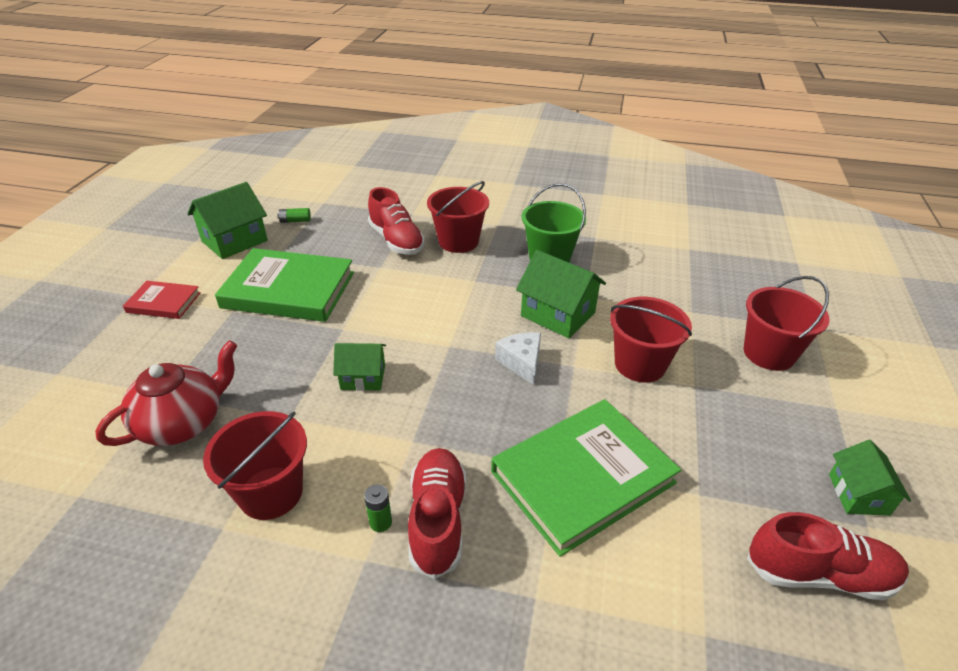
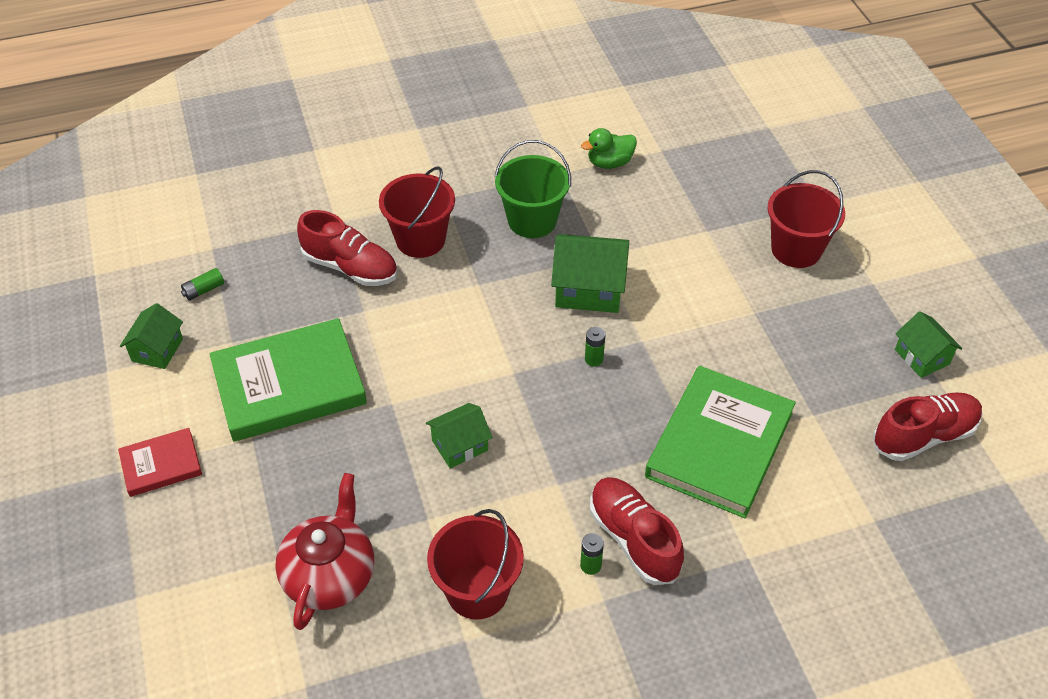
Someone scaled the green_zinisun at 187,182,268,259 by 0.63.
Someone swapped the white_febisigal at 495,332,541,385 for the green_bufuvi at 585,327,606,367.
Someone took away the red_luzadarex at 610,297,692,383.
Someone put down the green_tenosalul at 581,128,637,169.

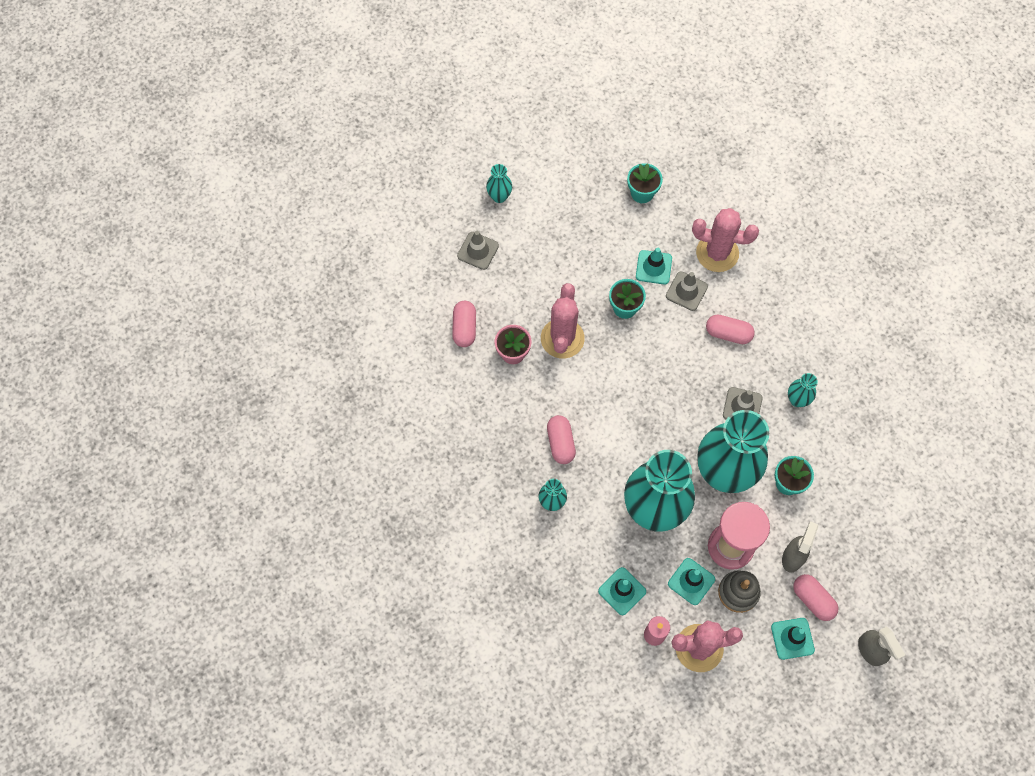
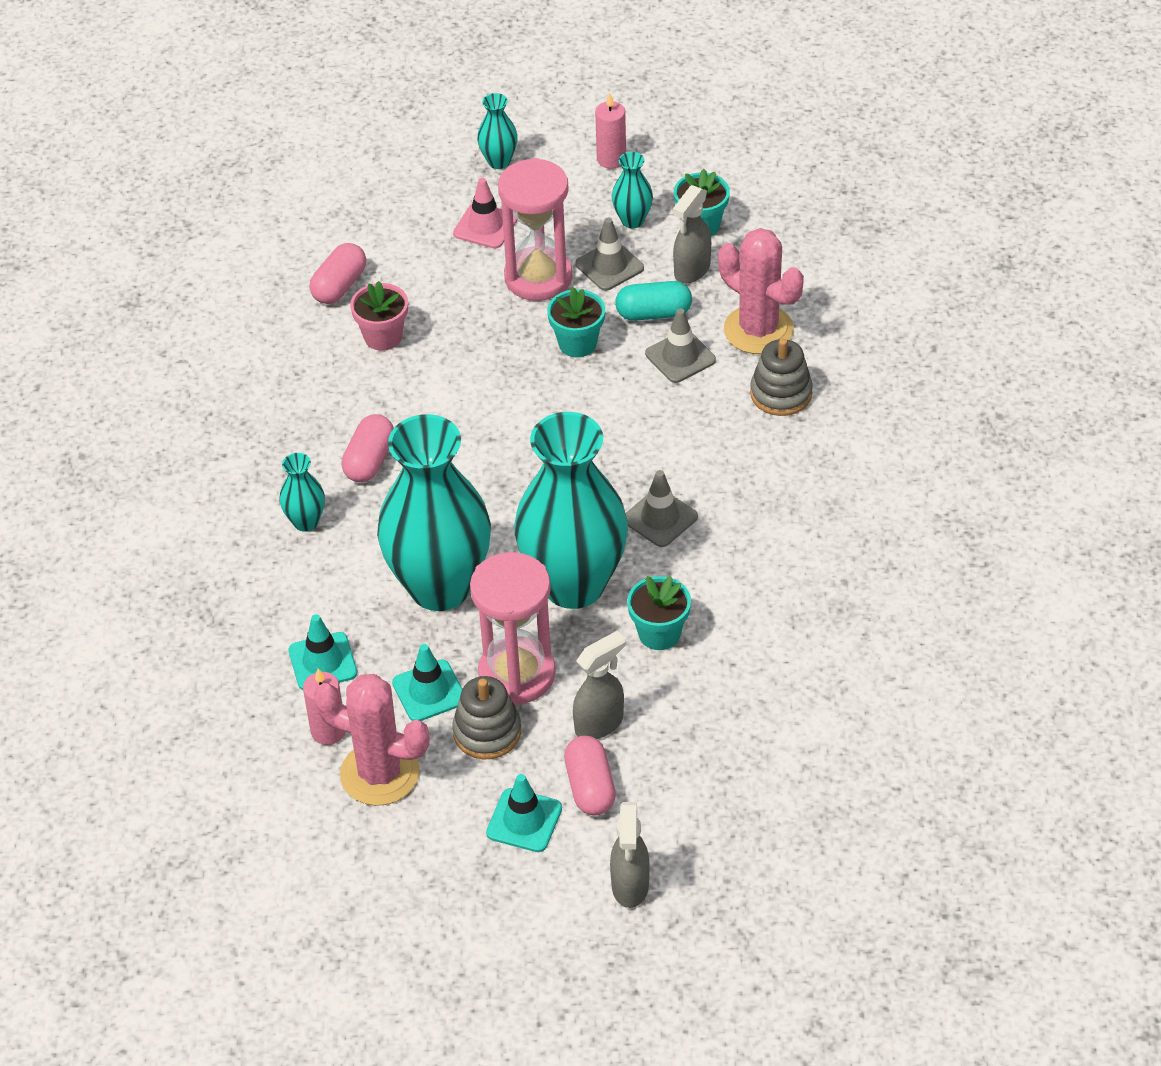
Someone carried the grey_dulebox from 457,231,499,270 to 575,218,644,291.
Someone took away the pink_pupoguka at 541,283,585,358.
Someone swapped the turquoise_dulebox at 636,248,672,284 for the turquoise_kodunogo at 615,281,692,321.
Someone took away the pink_kodunogo at 706,315,755,344.
Someone carried the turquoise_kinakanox from 788,373,818,407 to 612,152,653,228.
Someone put down the pink_dulebox at 453,178,517,249.
Someone put down the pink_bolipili at 498,158,572,301.
Someone put down the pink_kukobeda at 595,93,626,169.
Someone put down the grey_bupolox at 673,185,711,283.
Someone put down the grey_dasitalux at 750,338,813,416.

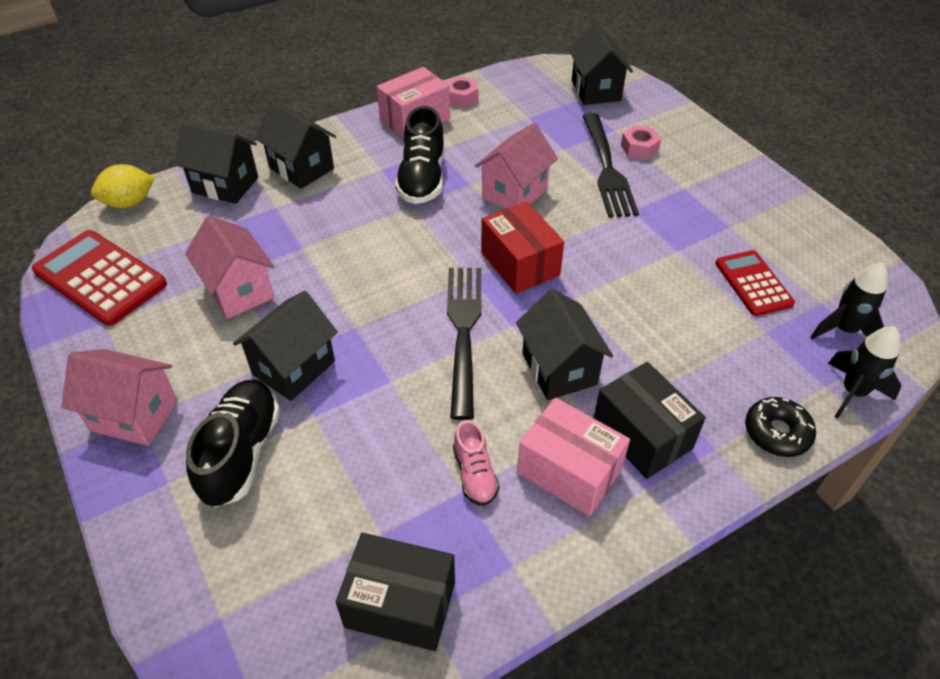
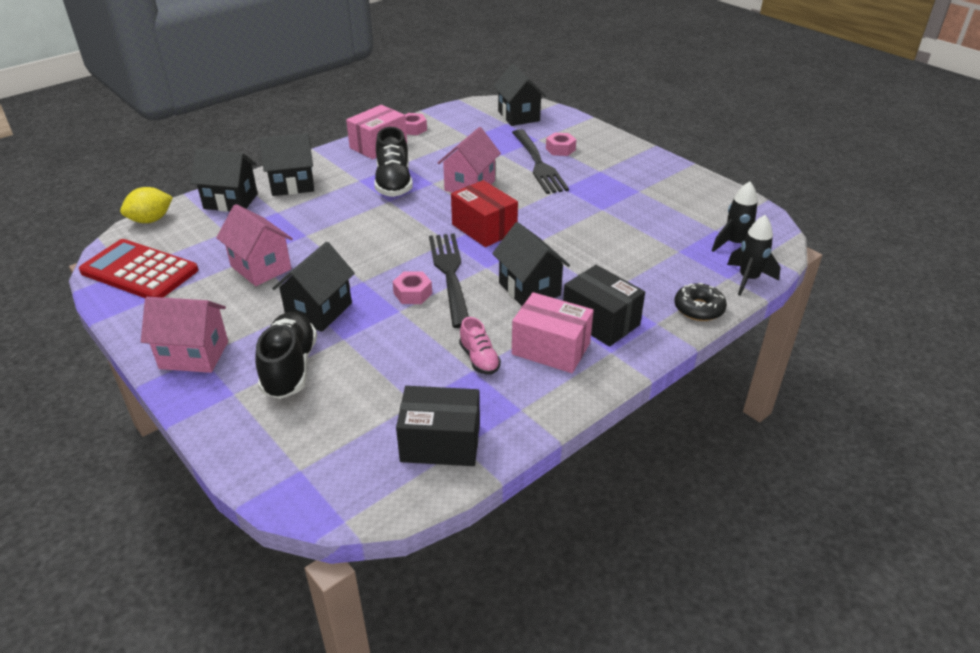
Someone rotated the black_zinisun at 255,101,336,189 by 45 degrees counterclockwise.
Someone took away the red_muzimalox at 715,250,795,316.
Someone put down the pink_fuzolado at 393,272,432,304.

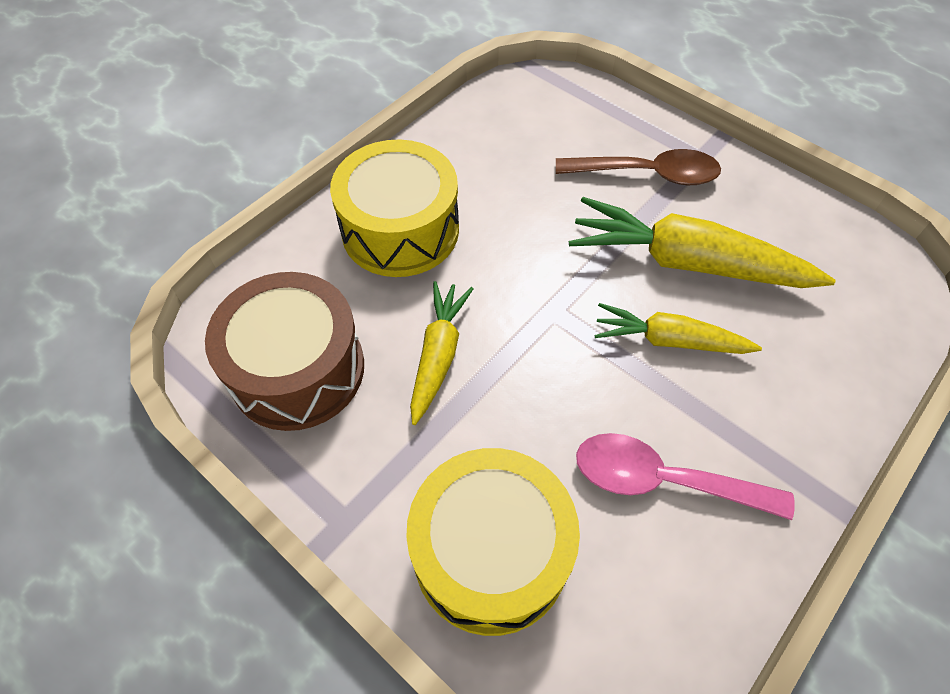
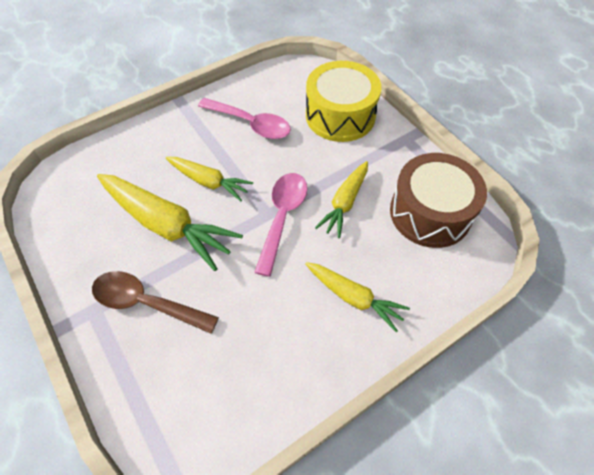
Someone swapped the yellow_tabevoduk at 330,139,459,277 for the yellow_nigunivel at 306,262,410,332.
Someone put down the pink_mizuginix at 254,173,307,277.

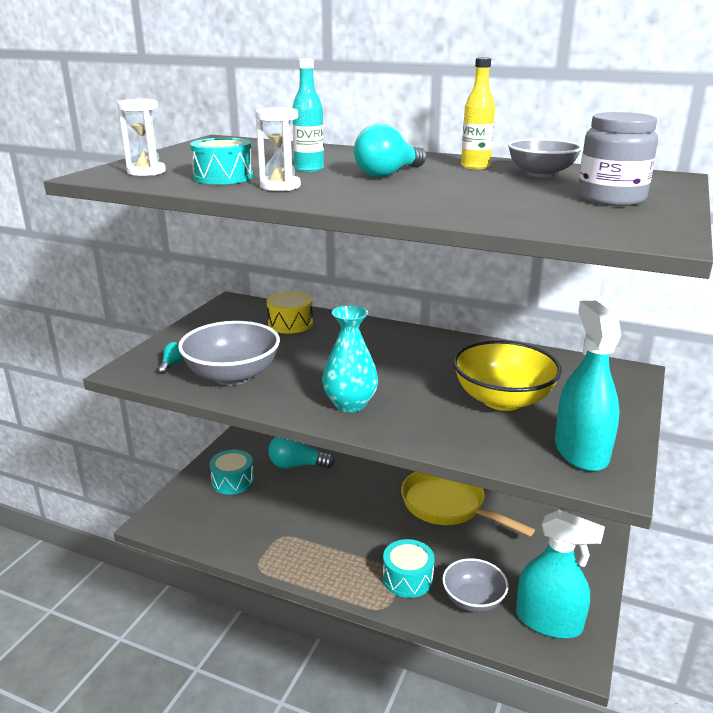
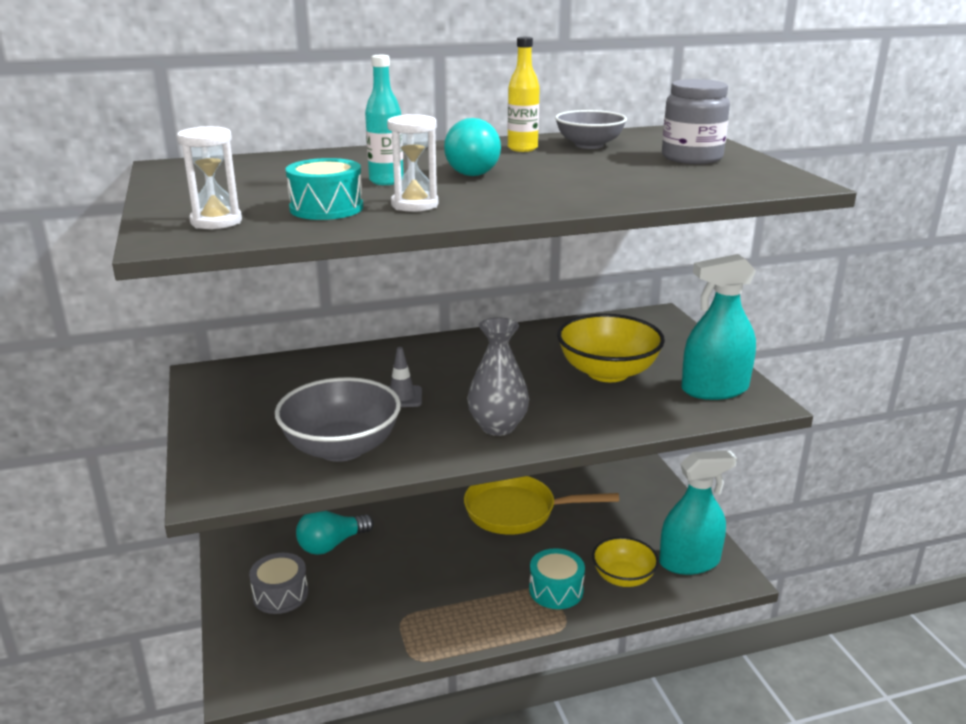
Someone took away the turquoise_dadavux at 157,342,184,374.
Someone repainted the turquoise_tabevoduk at 209,450,254,495, which became the grey_tabevoduk at 249,553,308,614.
Someone took away the yellow_tabevoduk at 267,292,313,334.
Someone repainted the turquoise_kinakanox at 322,305,378,413, which became the grey_kinakanox at 467,317,529,436.
Someone repainted the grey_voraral at 442,558,508,612, which became the yellow_voraral at 592,537,659,587.
Someone rotated the turquoise_bupolox at 555,301,621,472 by 60 degrees counterclockwise.
Someone put down the grey_dulebox at 388,347,422,407.

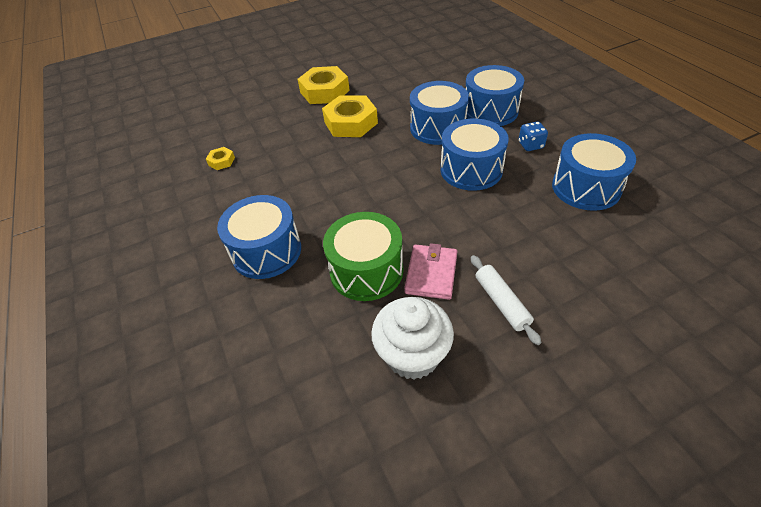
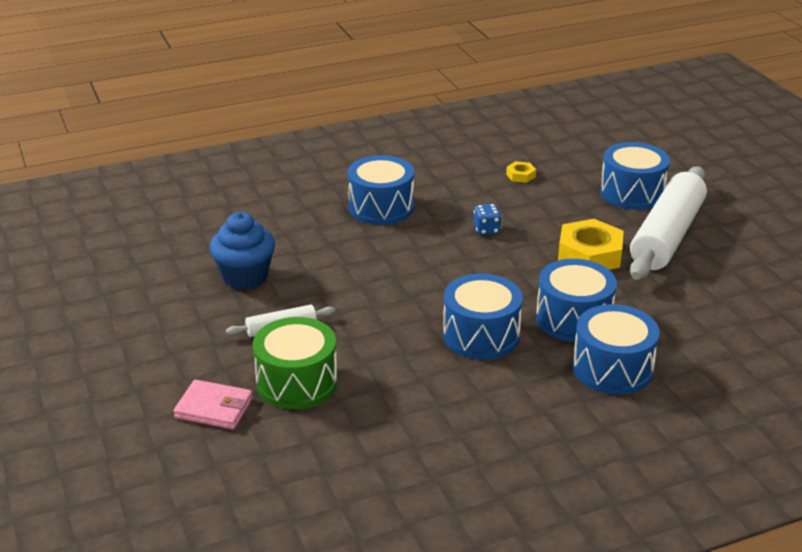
Someone swapped the yellow_fuzolado at 297,66,350,104 for the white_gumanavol at 630,166,707,280.
Someone carried the green_tabevoduk from 323,212,404,301 to 253,317,338,409.
Someone repainted the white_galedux at 371,297,454,380, which became the blue_galedux at 210,212,275,289.
Someone carried the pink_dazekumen from 404,243,457,300 to 174,380,253,429.
Someone carried the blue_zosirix from 519,122,548,151 to 474,204,502,235.
Someone carried the blue_tabevoduk from 552,133,636,211 to 600,142,670,210.

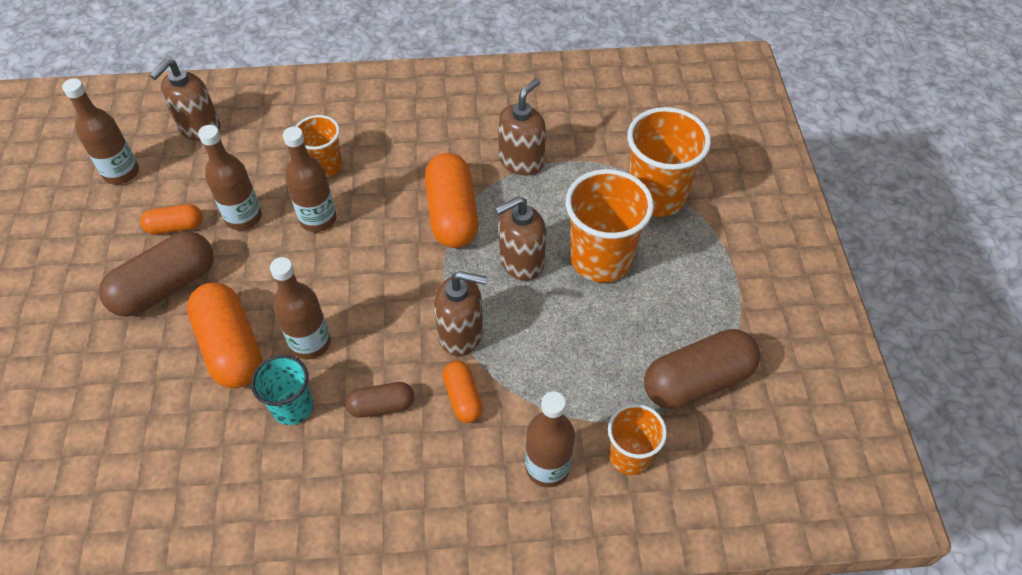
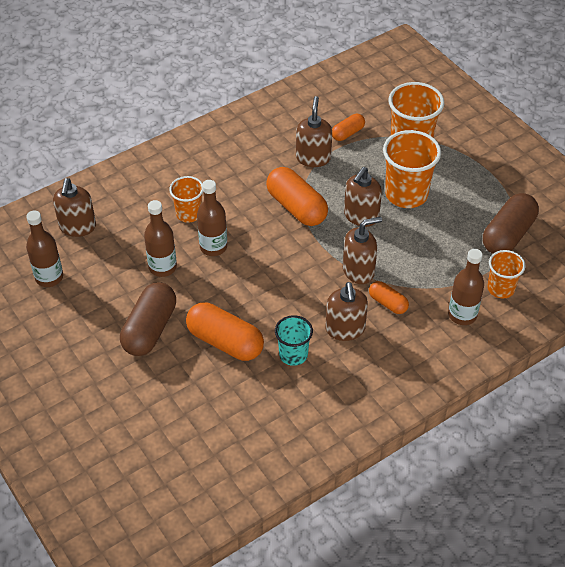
Someone carried the orange_kodunogo from 140,204,203,234 to 332,114,365,141.
Someone took away the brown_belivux at 270,257,331,360.
Someone swapped the brown_kodunogo at 346,382,414,418 for the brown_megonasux at 326,282,368,341.

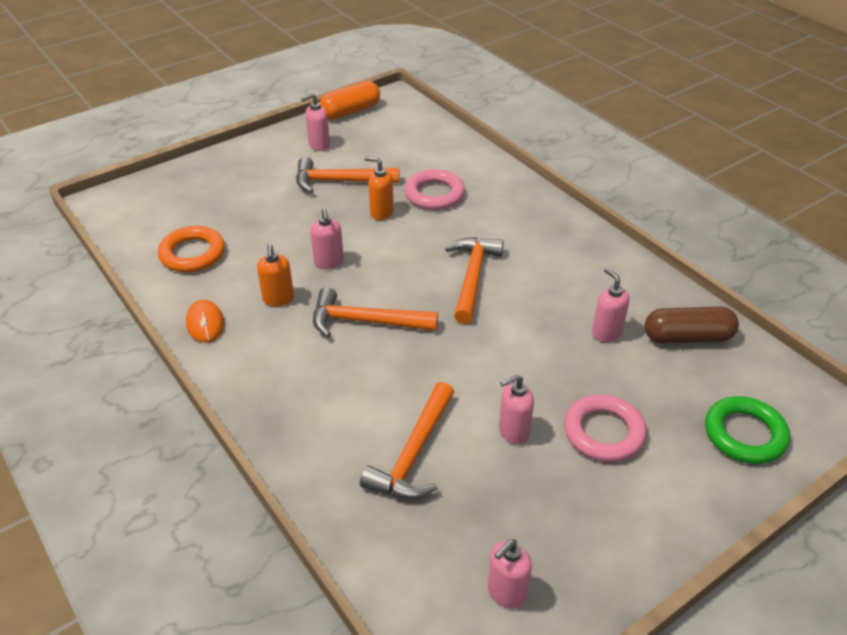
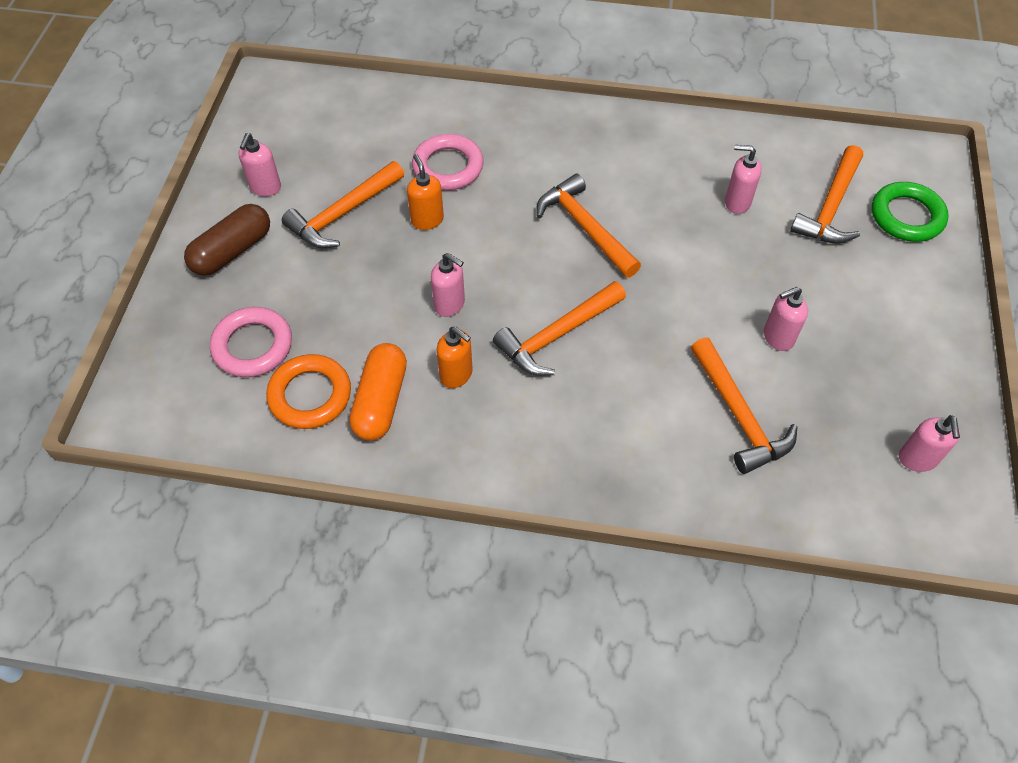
Someone took away the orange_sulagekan at 186,300,224,343.
Someone carried the orange_kodunogo from 320,81,380,120 to 349,343,407,441.
Someone rotated the orange_megonasux at 365,157,394,220 by 90 degrees clockwise.
Someone rotated the pink_megonasux at 499,375,534,444 by 45 degrees clockwise.
Someone carried the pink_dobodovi from 564,394,647,462 to 210,307,292,377.
Someone carried the brown_kodunogo from 645,306,739,344 to 184,204,270,276.
Someone put down the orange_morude at 790,145,863,244.

